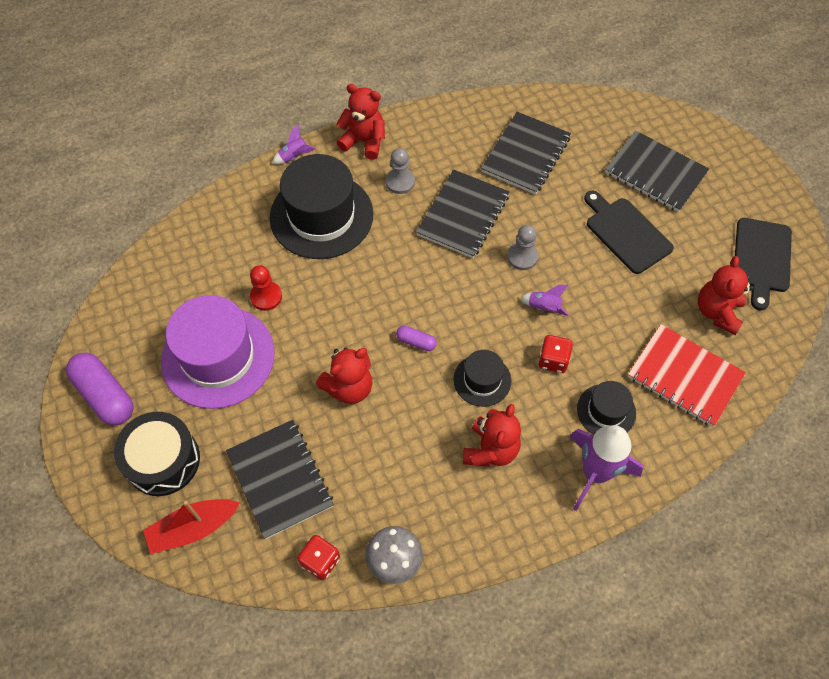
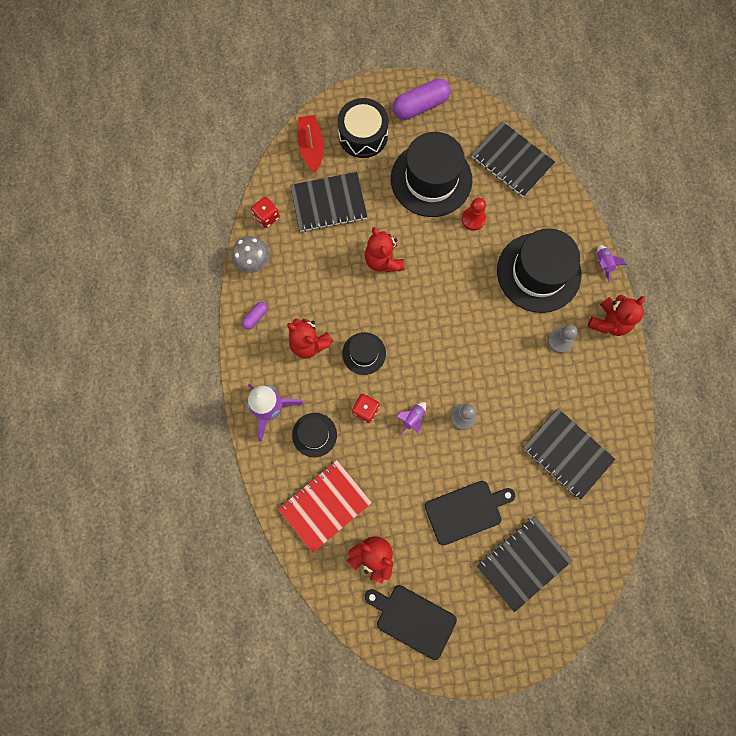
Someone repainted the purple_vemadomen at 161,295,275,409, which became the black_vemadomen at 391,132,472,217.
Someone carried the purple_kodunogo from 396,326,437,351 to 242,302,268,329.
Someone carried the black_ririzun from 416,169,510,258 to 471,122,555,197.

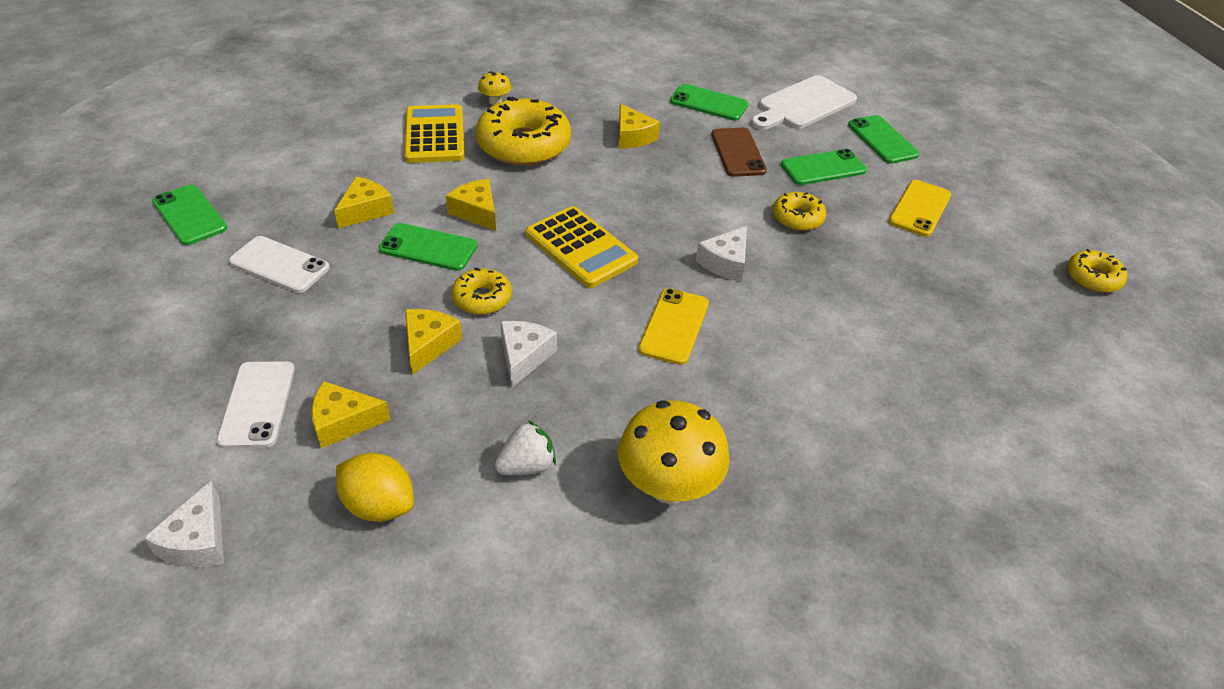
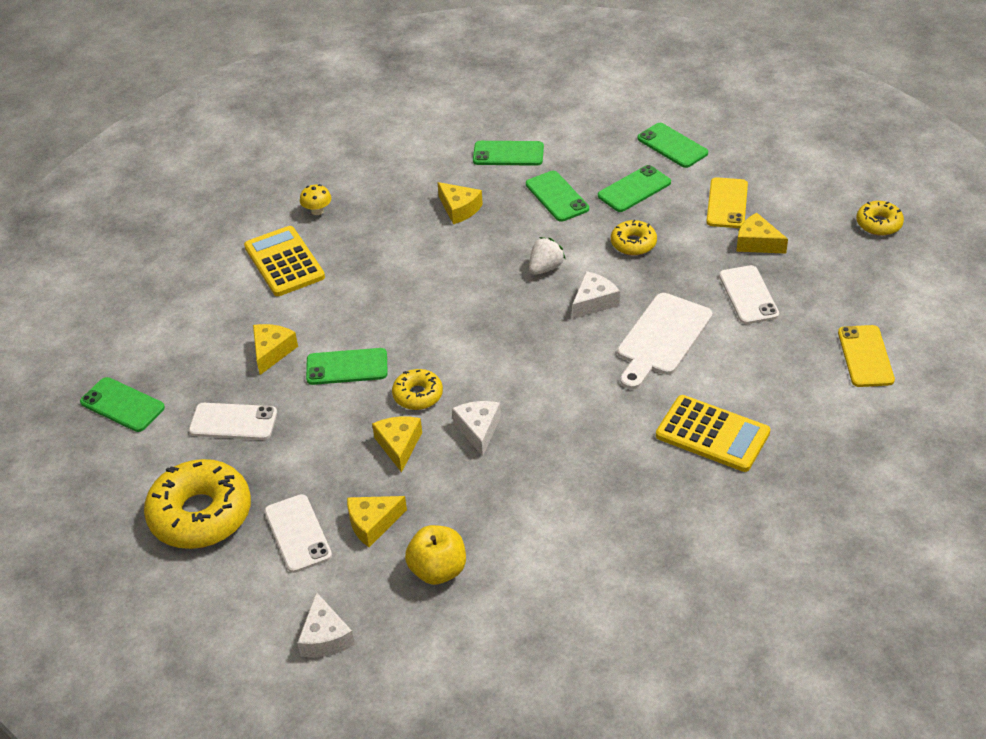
Someone swapped the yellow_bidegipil at 336,453,414,522 for the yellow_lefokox at 405,525,466,585.
Someone carried the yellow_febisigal from 446,179,496,231 to 736,213,788,254.
Someone carried the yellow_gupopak from 475,97,571,166 to 144,459,251,549.
Someone carried the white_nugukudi from 495,420,556,475 to 529,237,565,275.
Someone carried the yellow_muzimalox from 526,206,638,288 to 656,395,770,472.
Someone took away the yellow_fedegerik at 618,400,730,504.
Someone carried the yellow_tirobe from 638,288,709,365 to 838,325,895,387.
Someone rotated the white_febisigal at 696,226,747,281 by 150 degrees counterclockwise.
Someone repainted the brown_tirobe at 711,128,767,177, which became the green_tirobe at 526,171,589,222.
Someone carried the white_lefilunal from 751,75,857,130 to 617,293,712,390.
Someone put down the white_tirobe at 719,265,779,324.

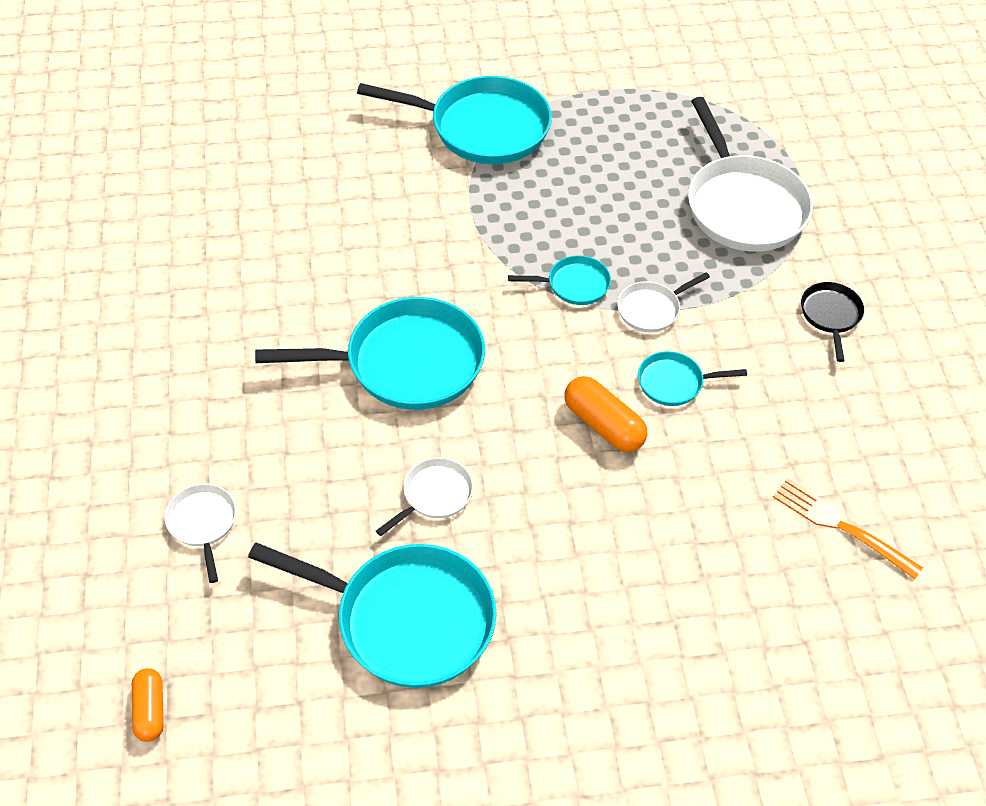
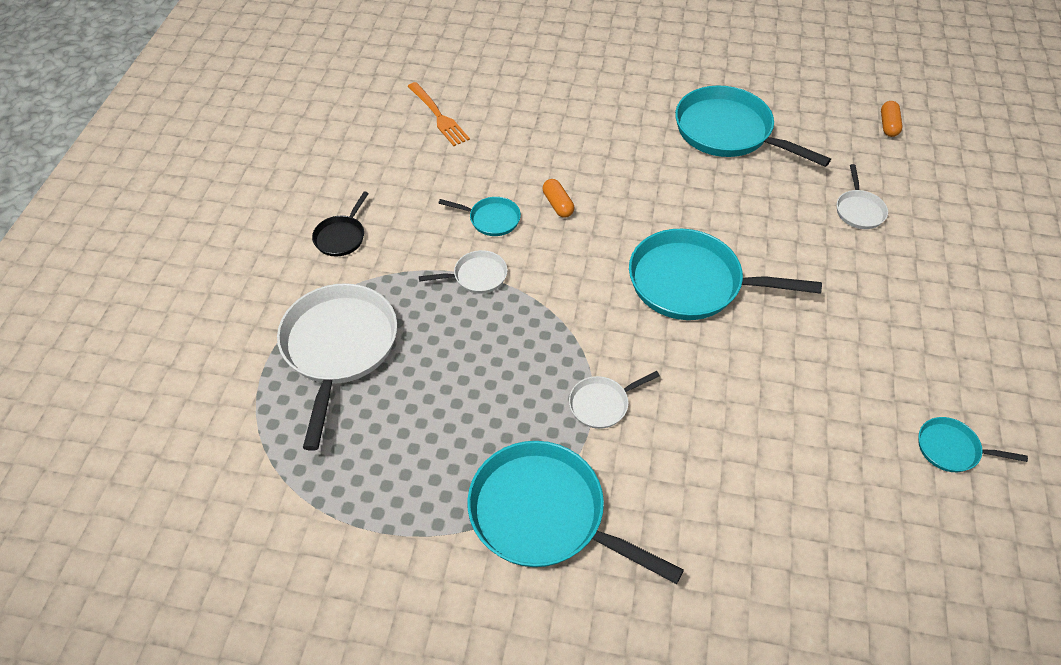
Someone carried the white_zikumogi from 376,457,473,536 to 569,371,660,429.
Someone carried the turquoise_zikumogi from 508,255,611,305 to 918,417,1028,472.
Someone scaled the orange_kodunogo at 565,376,647,452 by 0.66.

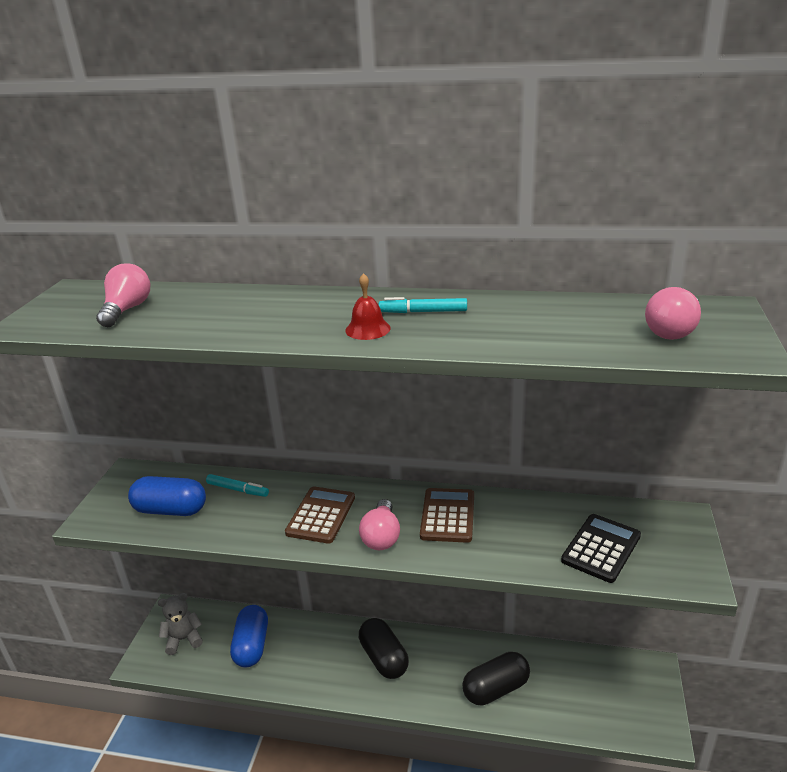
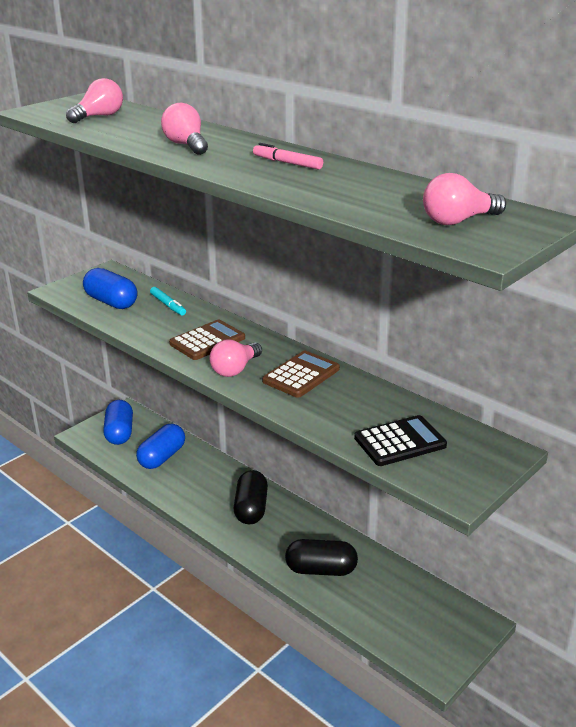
Someone swapped the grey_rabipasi at 158,593,203,655 for the blue_kodunogo at 103,400,133,445.
Someone took away the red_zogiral at 345,273,391,340.
Someone repainted the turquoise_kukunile at 379,297,467,313, which became the pink_kukunile at 253,143,323,169.
Someone put down the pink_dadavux at 161,103,208,155.

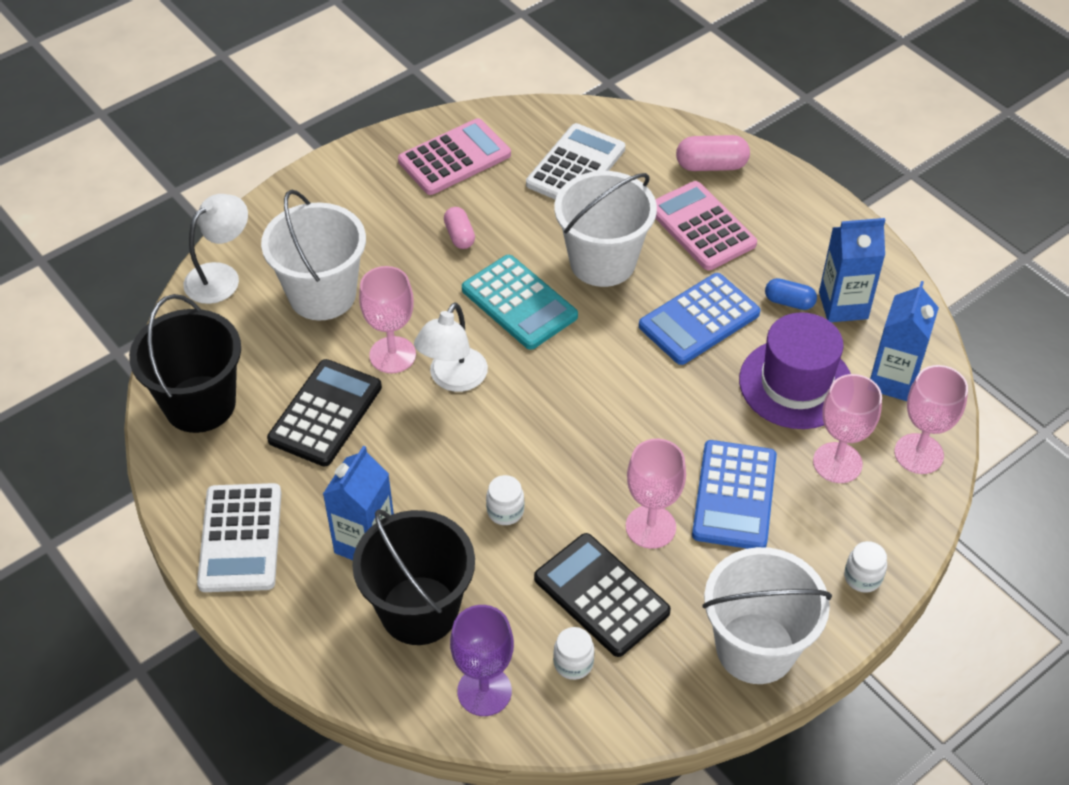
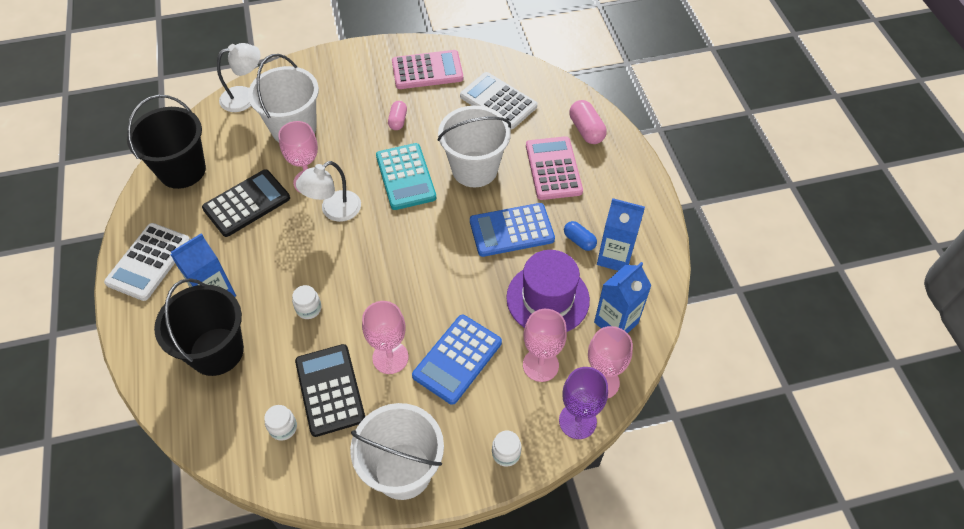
Someone carried the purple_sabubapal from 450,605,514,716 to 559,367,608,439.
Someone rotated the white_muzimalox at 526,123,625,199 by 105 degrees counterclockwise.
Someone rotated the pink_kodunogo at 676,135,750,171 by 45 degrees clockwise.

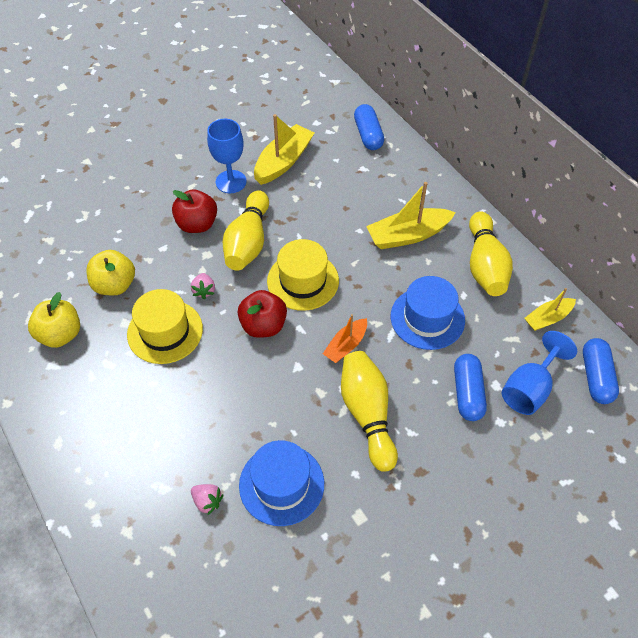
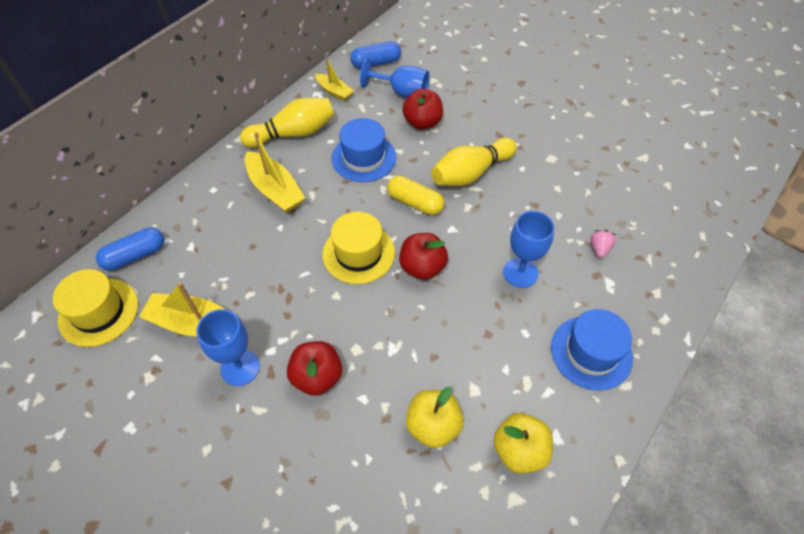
Someone carried the yellow_vemadomen from 127,289,203,364 to 53,269,138,347.
Someone took away the pink_nugukudi at 191,273,215,300.
Someone took away the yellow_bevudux at 223,190,269,271.
Someone carried the blue_vemadomen from 239,440,324,526 to 551,309,633,391.
Someone swapped the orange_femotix at 323,314,367,363 for the yellow_kodunogo at 387,176,444,215.
Someone swapped the blue_kodunogo at 454,354,487,421 for the red_lefokox at 402,89,443,130.
Someone put down the blue_sabubapal at 503,211,555,288.

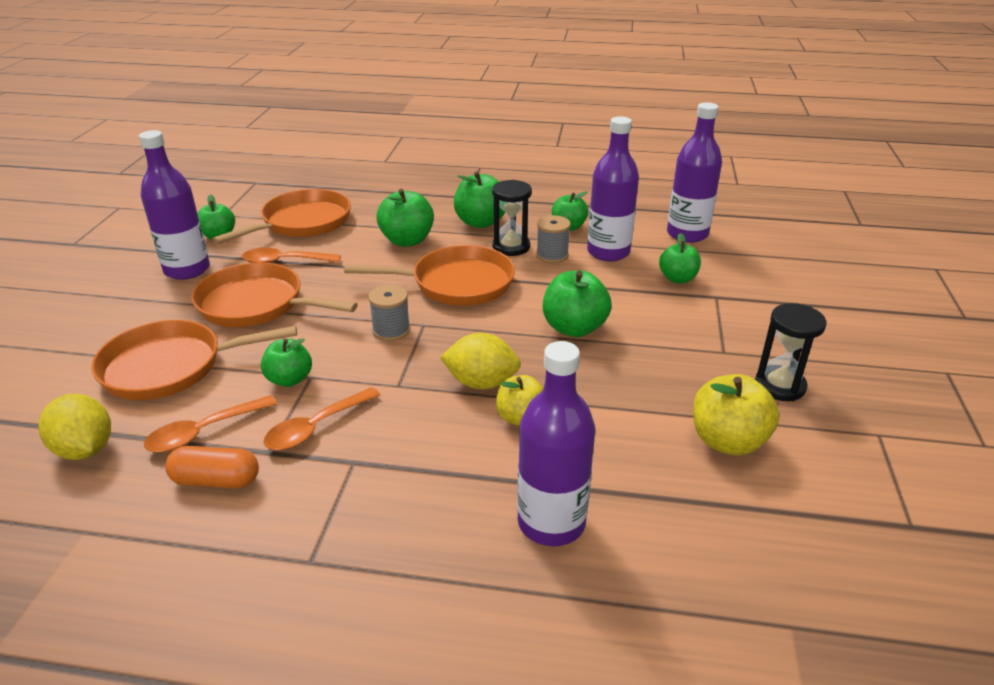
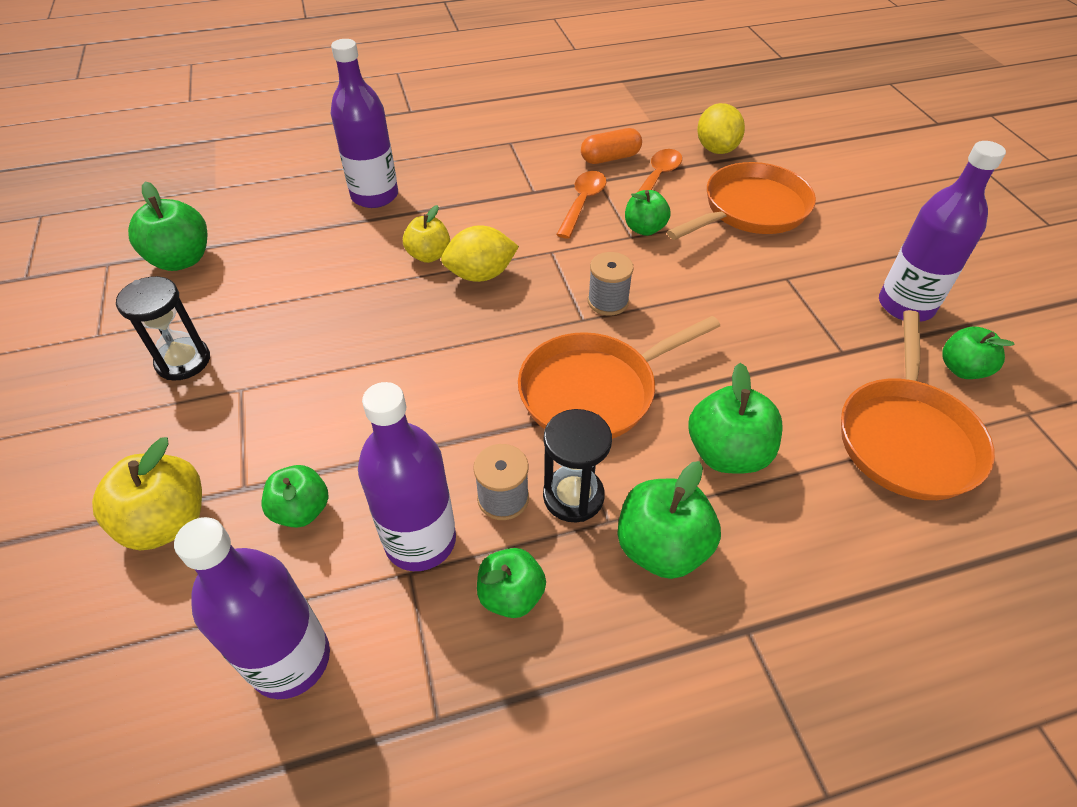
Someone rotated the yellow_bidegipil at 39,394,111,460 by 60 degrees clockwise.
Someone took away the orange_zikumogi at 191,262,358,327.
Someone took away the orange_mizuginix at 242,248,341,263.
Someone carried the green_lefokox from 543,270,612,337 to 128,182,208,271.
Someone carried the yellow_lefokox from 693,374,779,456 to 92,437,202,550.

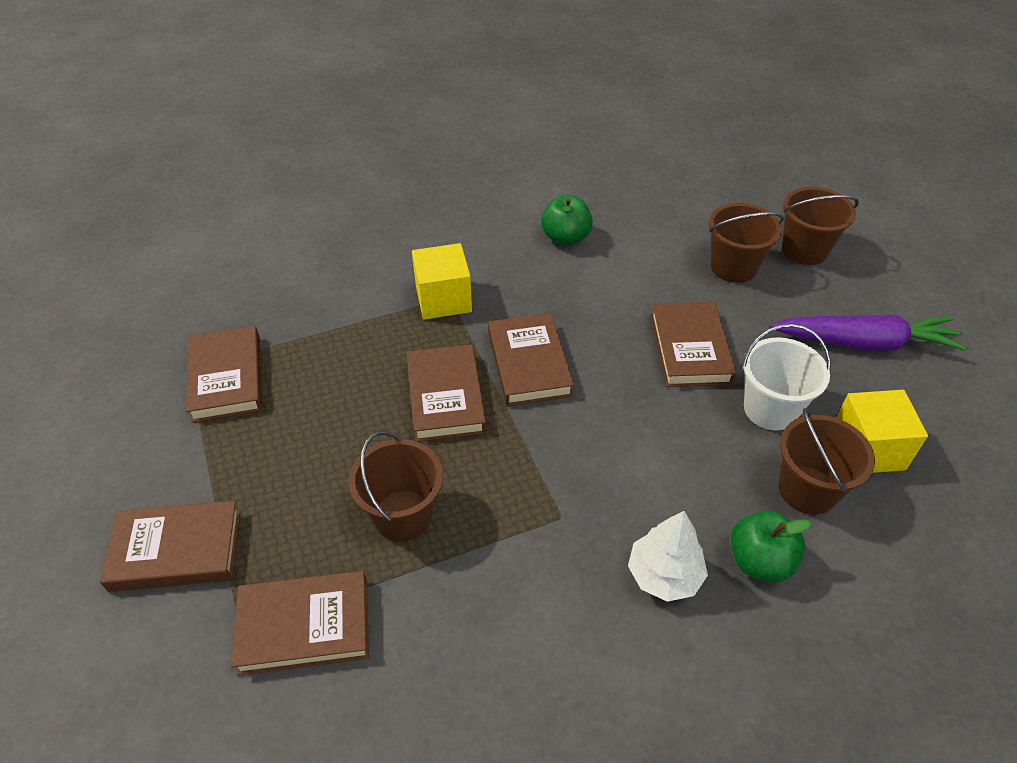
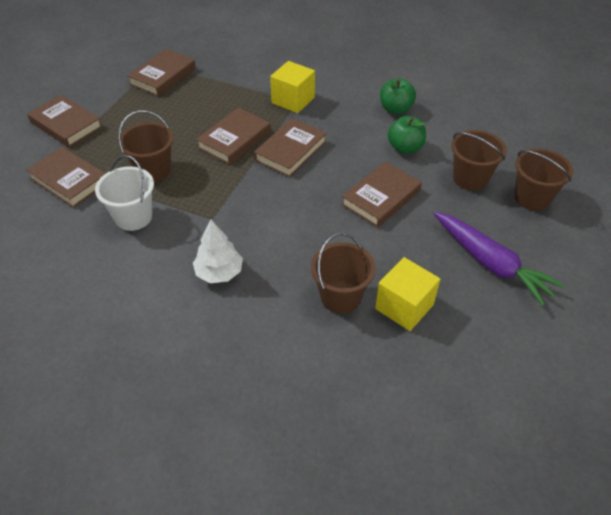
Someone carried the green_lefokox from 731,511,812,582 to 388,116,426,154.
Someone carried the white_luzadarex from 742,324,831,430 to 95,155,154,231.

